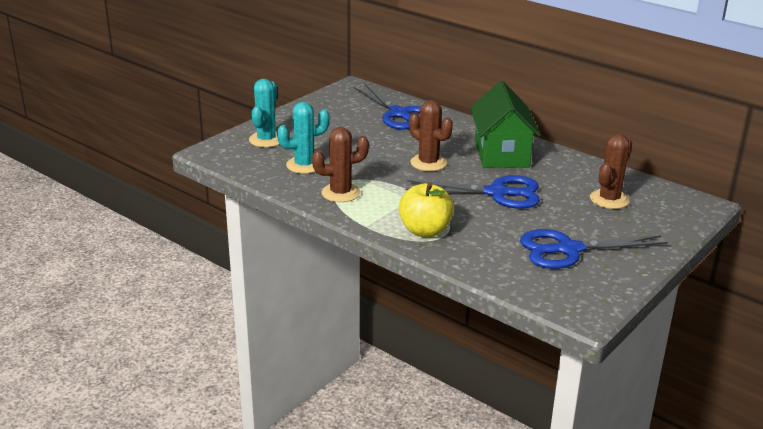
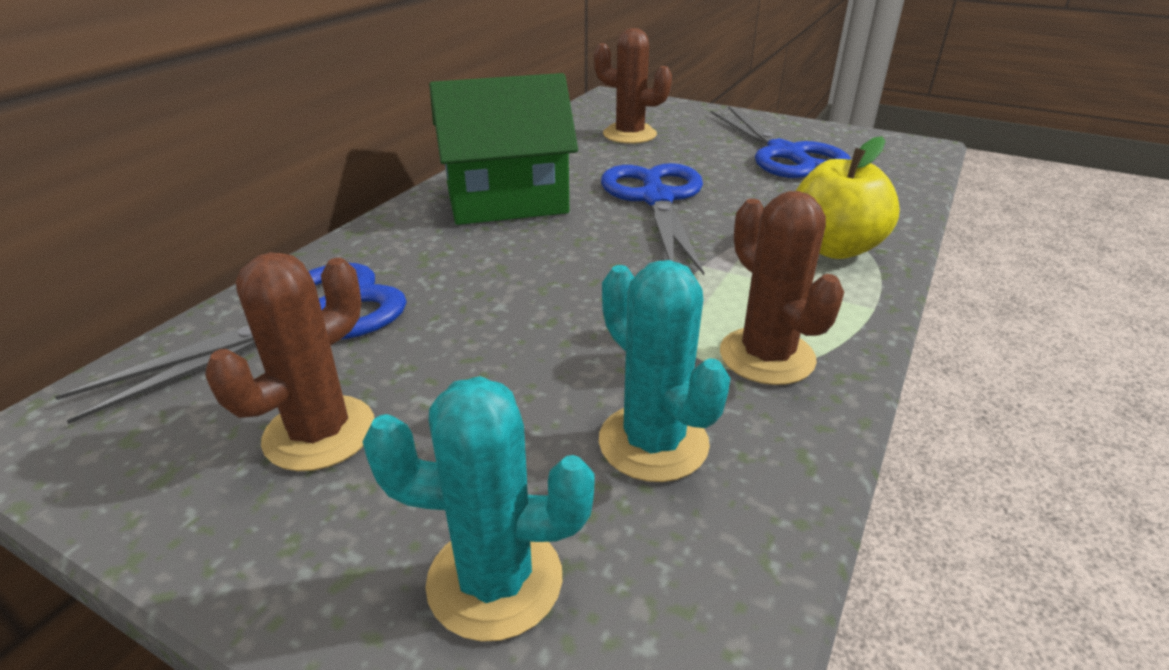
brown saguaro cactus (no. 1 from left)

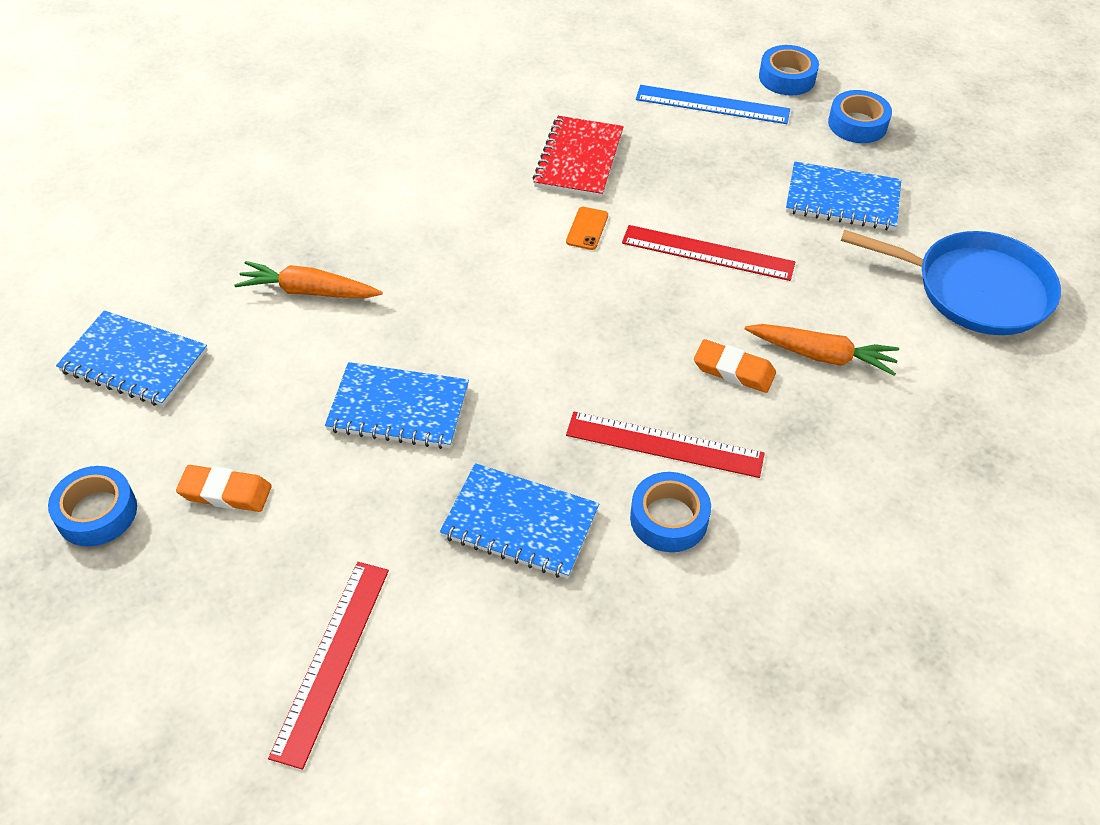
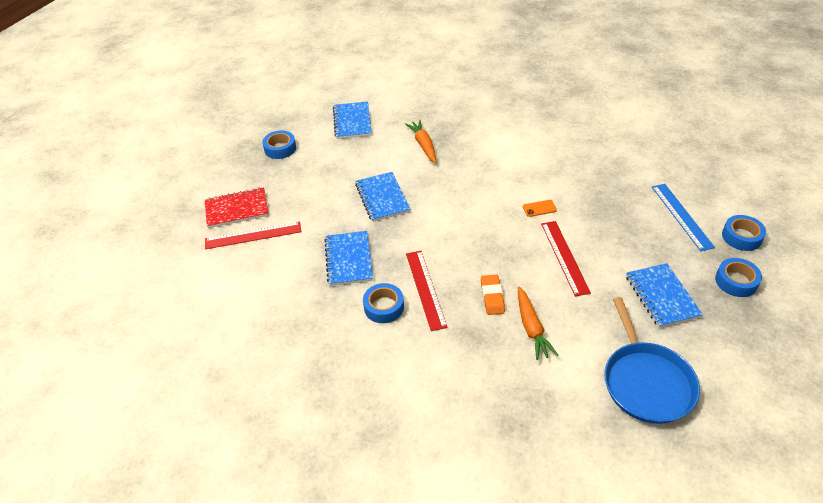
scarlet exercise book
orange eraser (no. 1 from left in the first image)

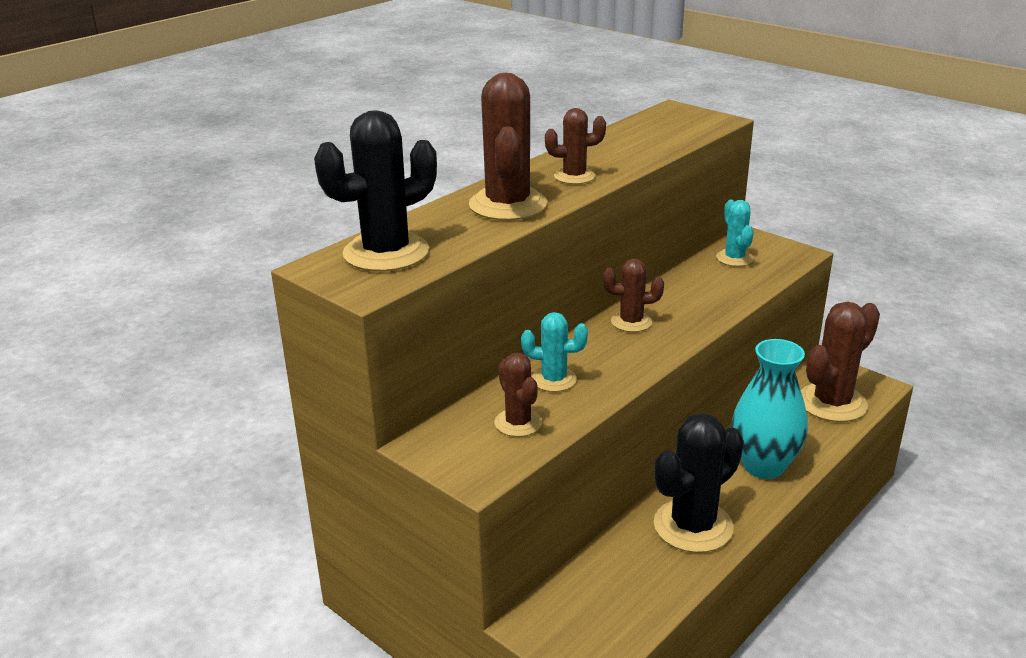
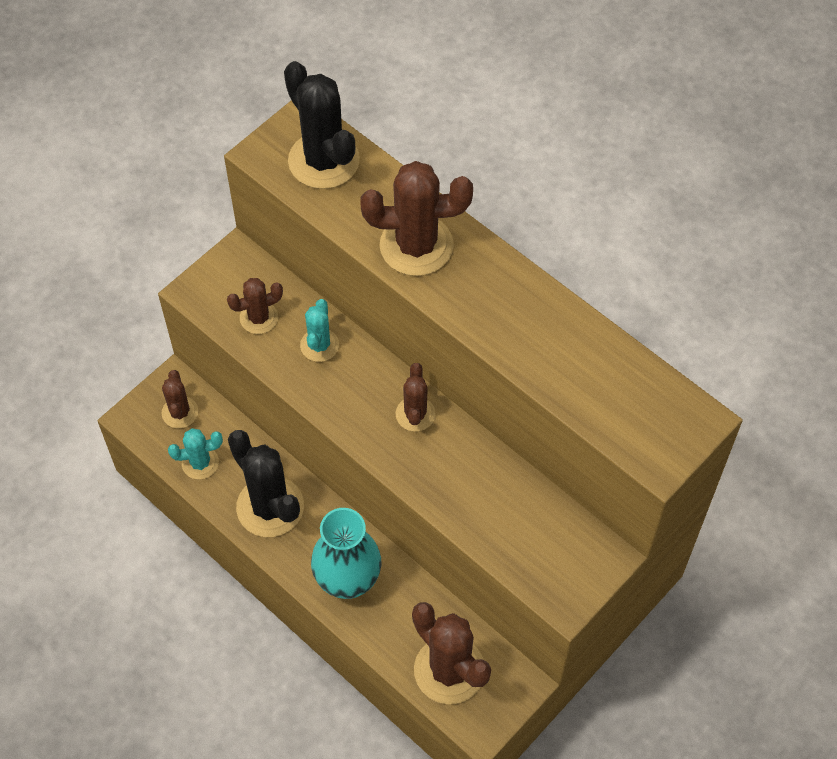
brown saguaro cactus (no. 1 from left)
teal saguaro cactus (no. 1 from left)

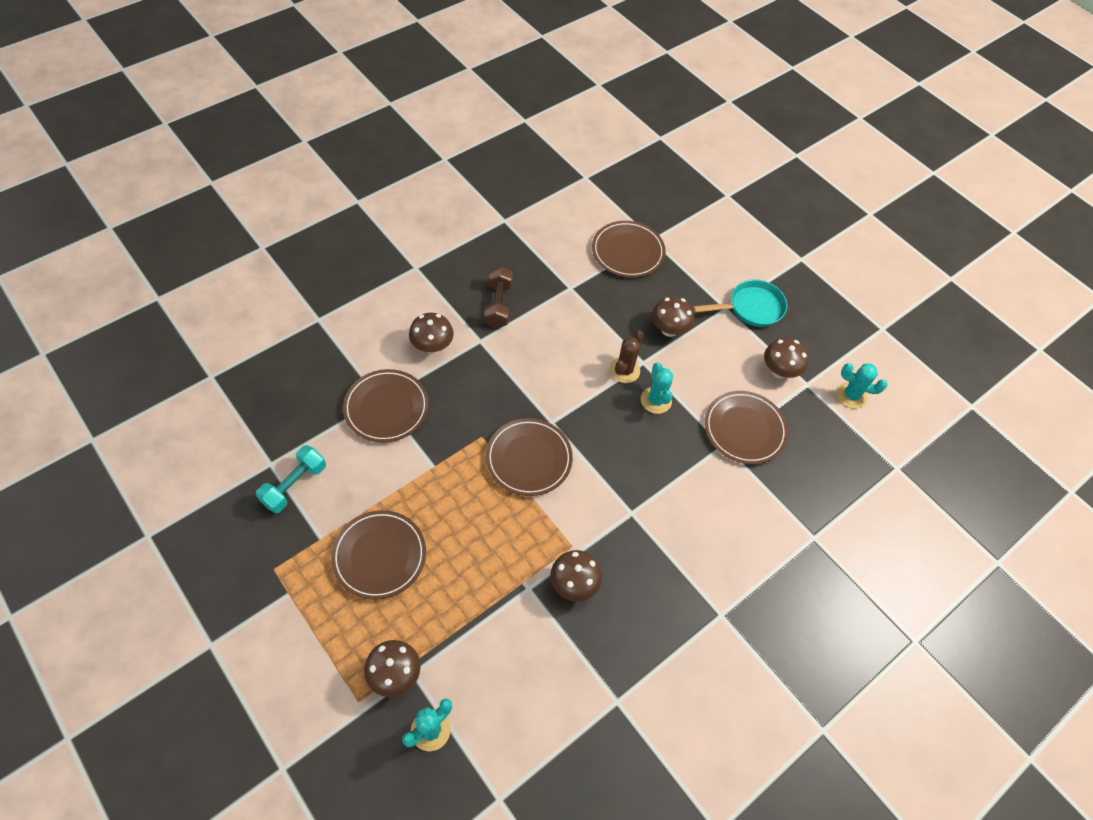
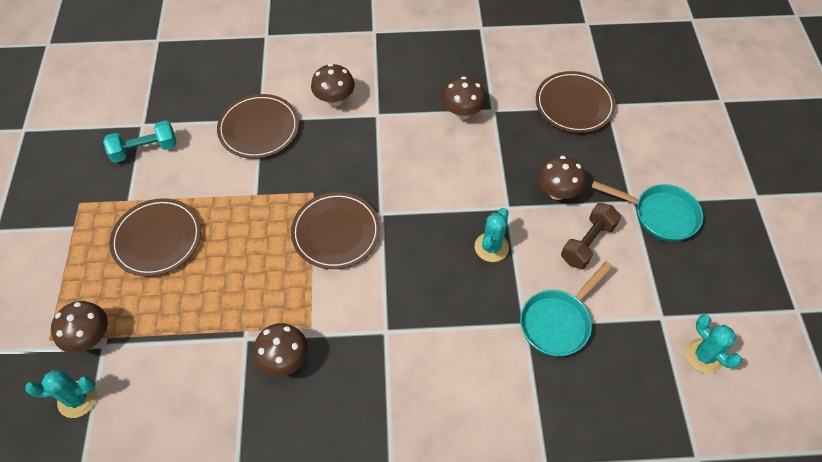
brown mushroom (no. 4 from left)
teal pan (no. 1 from left)
brown dumbbell
brown saguaro cactus

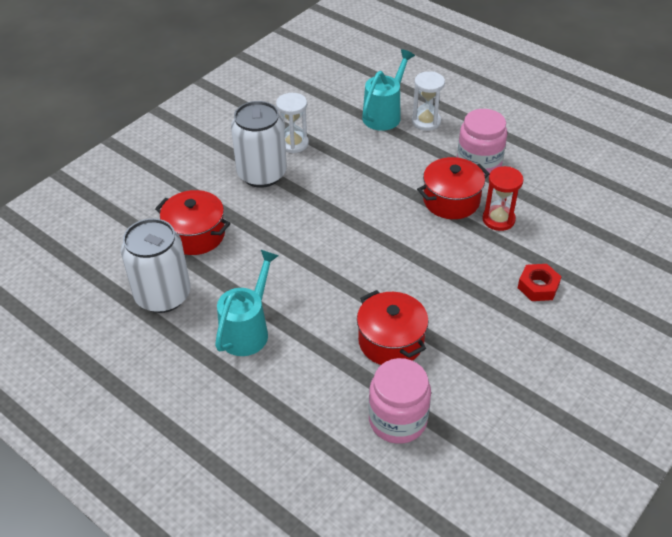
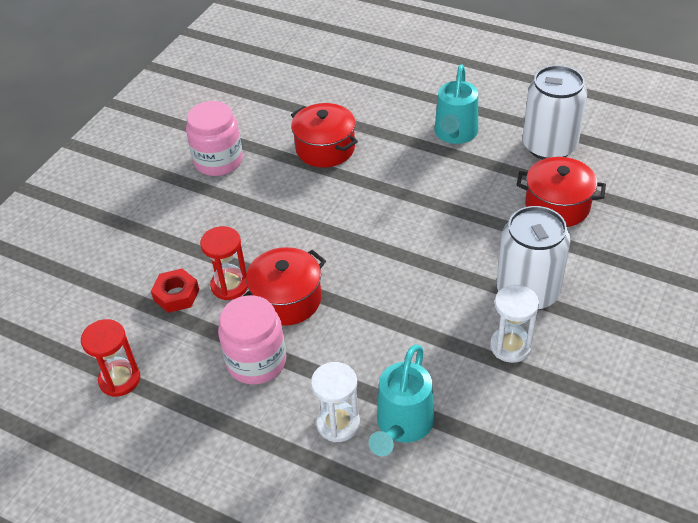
scarlet hourglass (no. 1 from left)
scarlet hex nut
rosy jar (no. 1 from left)

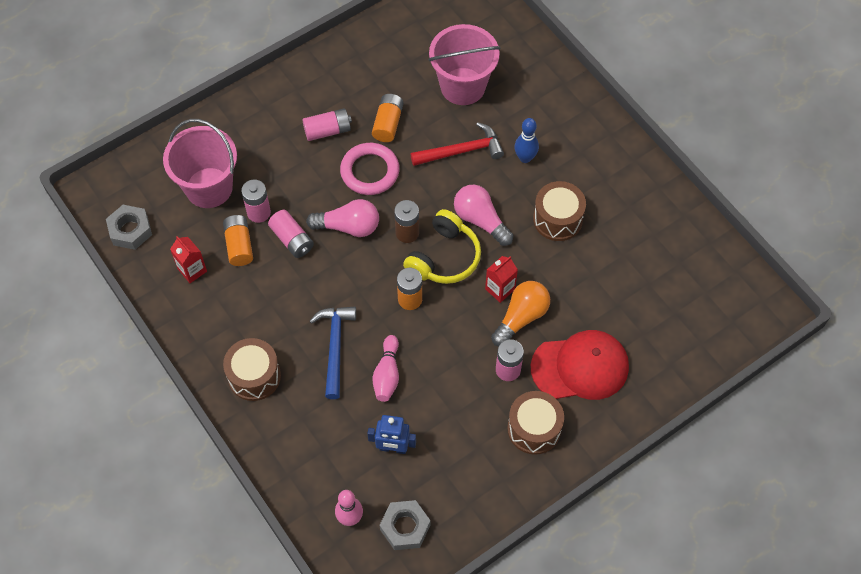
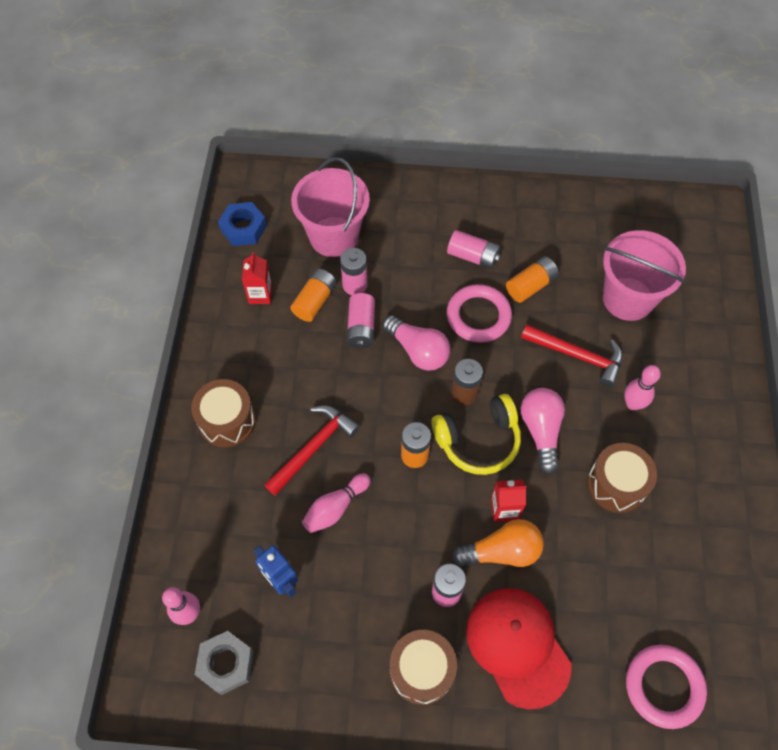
blue hex nut
scarlet hammer (no. 1 from left)
scarlet baseball cap
rosy skittle (no. 3 from left)
rosy torus (no. 2 from left)

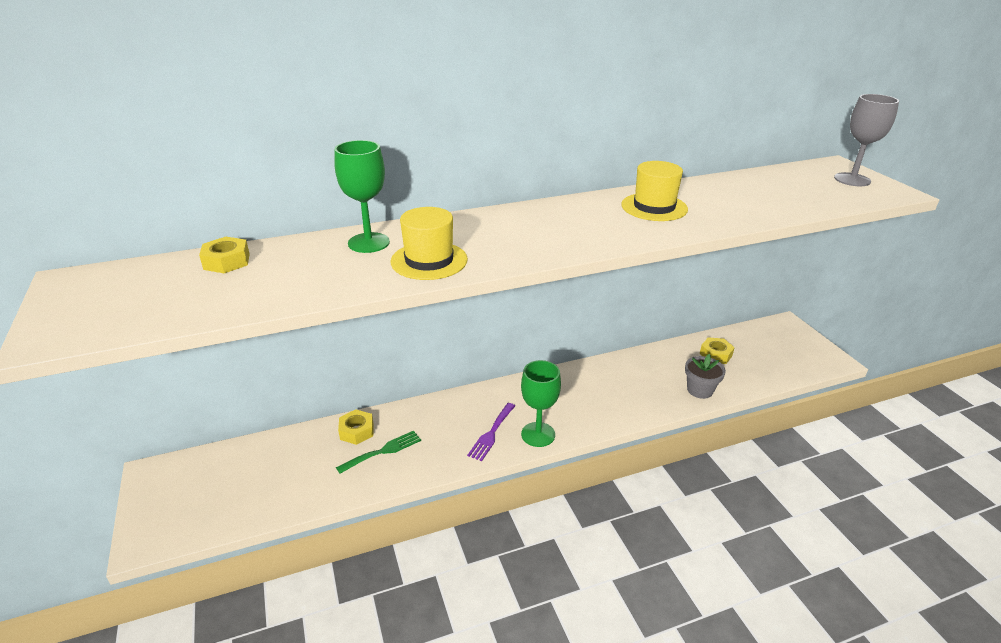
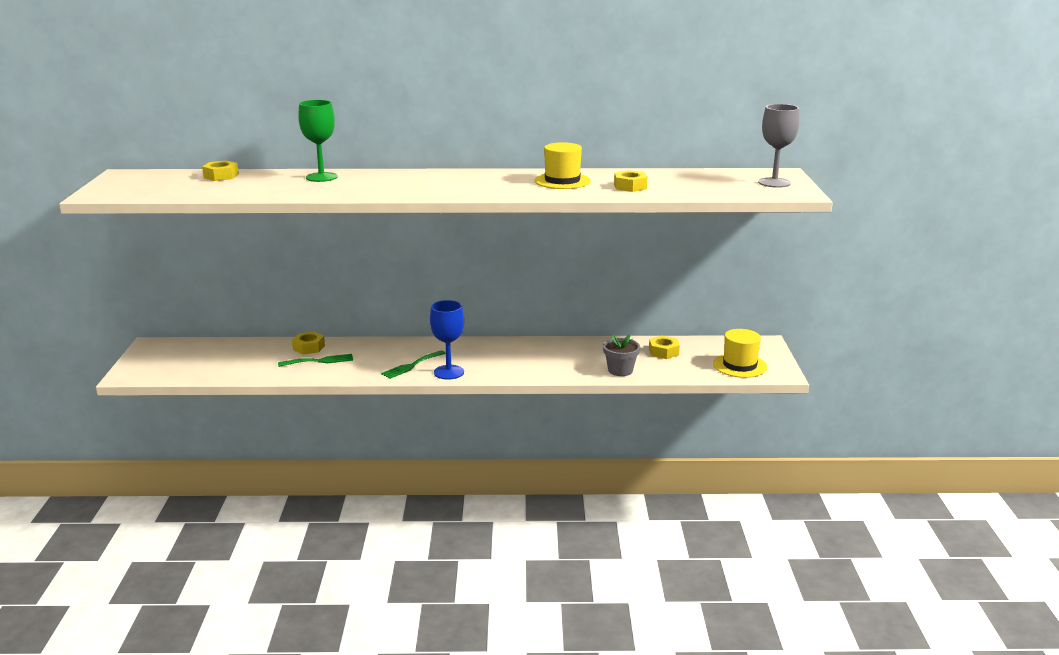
leaf-green table fork (no. 2 from left)
blue chalice
yellow hex nut (no. 3 from left)
yellow hat (no. 2 from left)

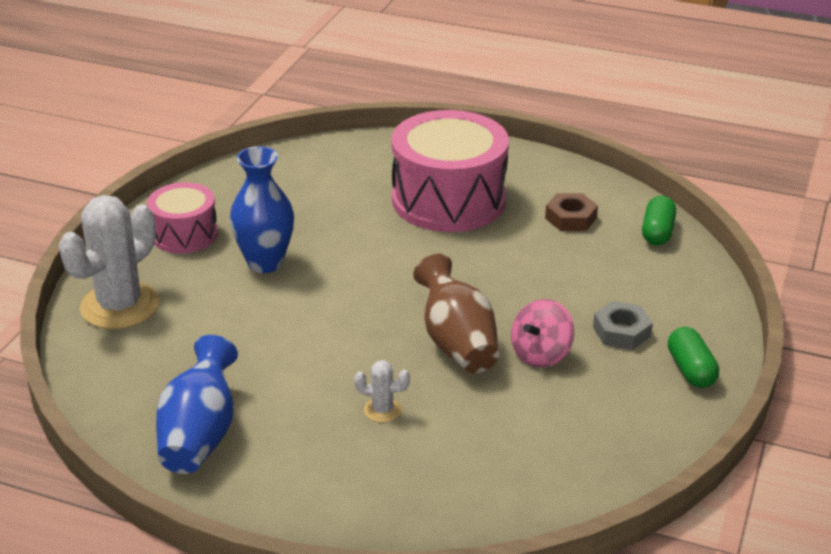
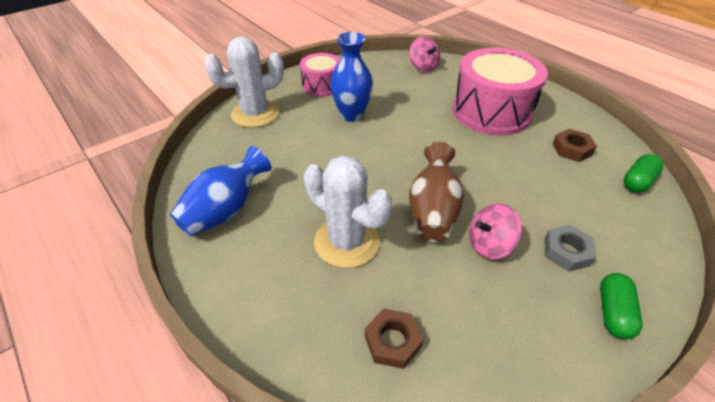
white saguaro cactus (no. 2 from left)
brown hex nut (no. 1 from left)
rosy toy top (no. 1 from left)

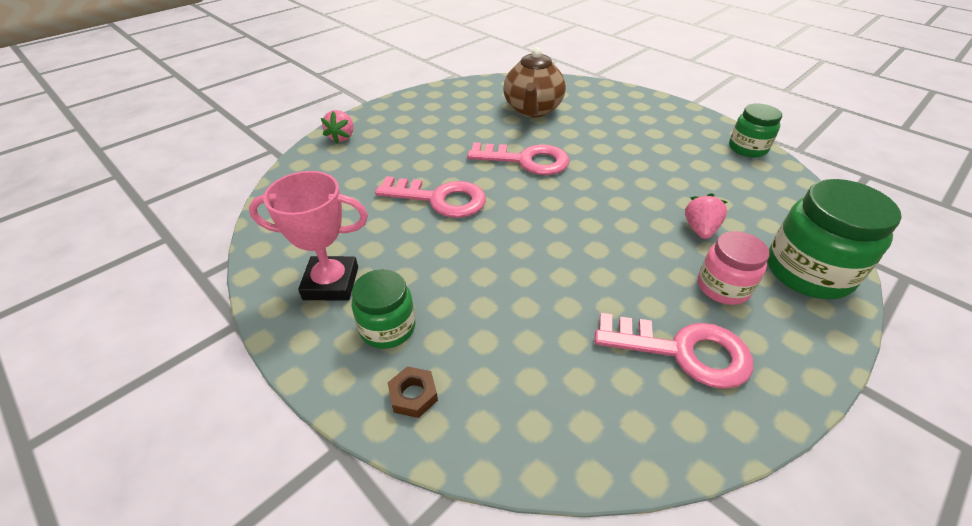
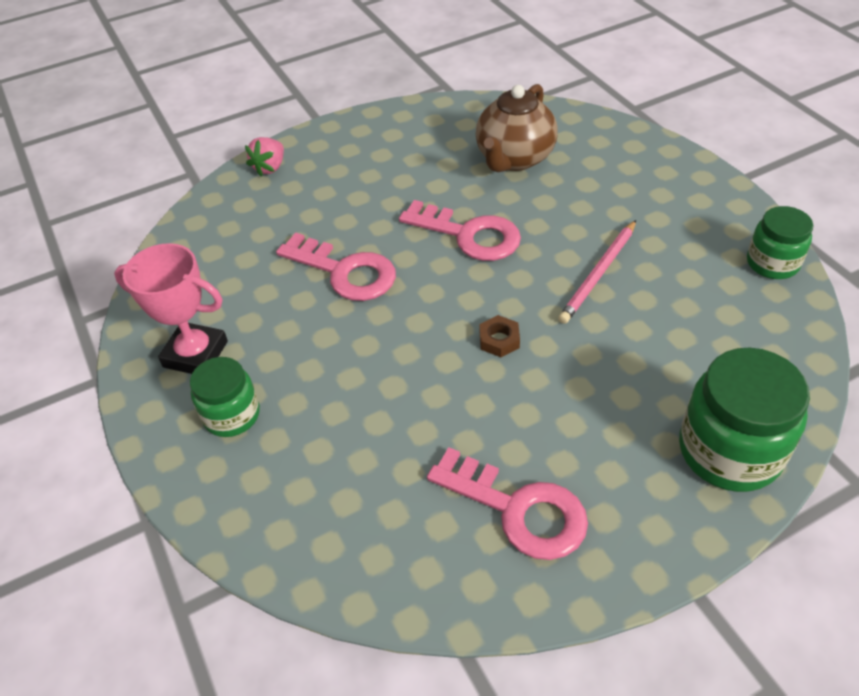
brown hex nut
rosy wooden pencil
rosy berry (no. 2 from left in the first image)
rosy jar

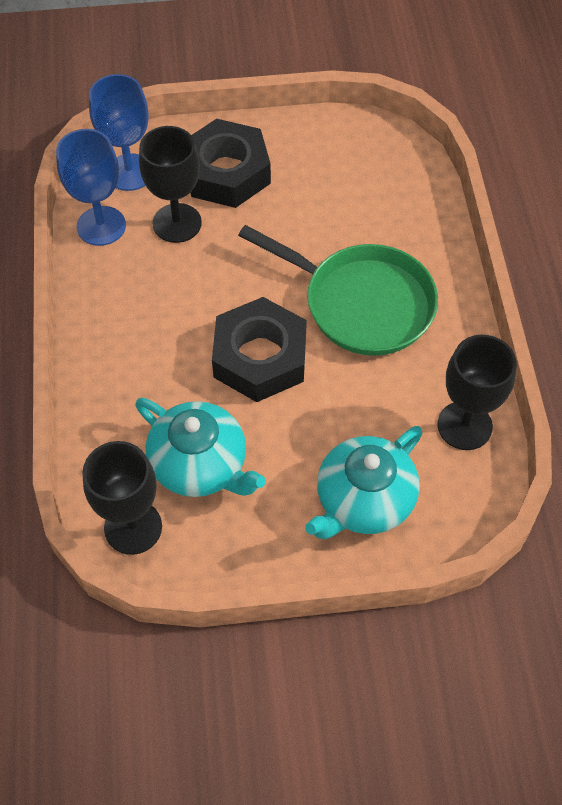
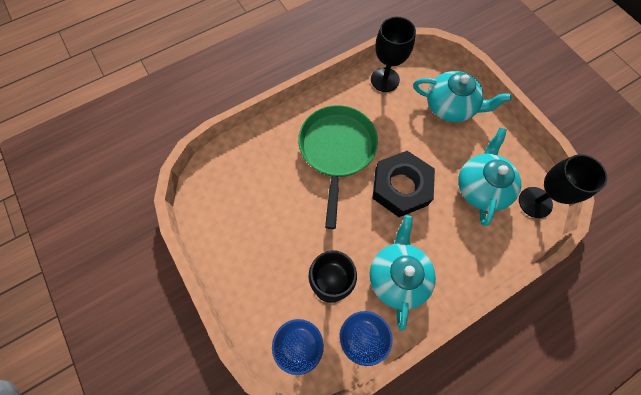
teal tea pot (no. 1 from left)
black hex nut (no. 1 from left in the first image)

